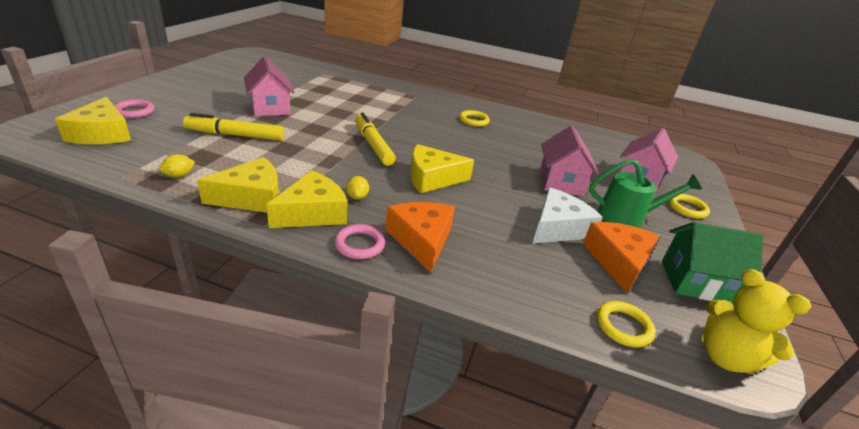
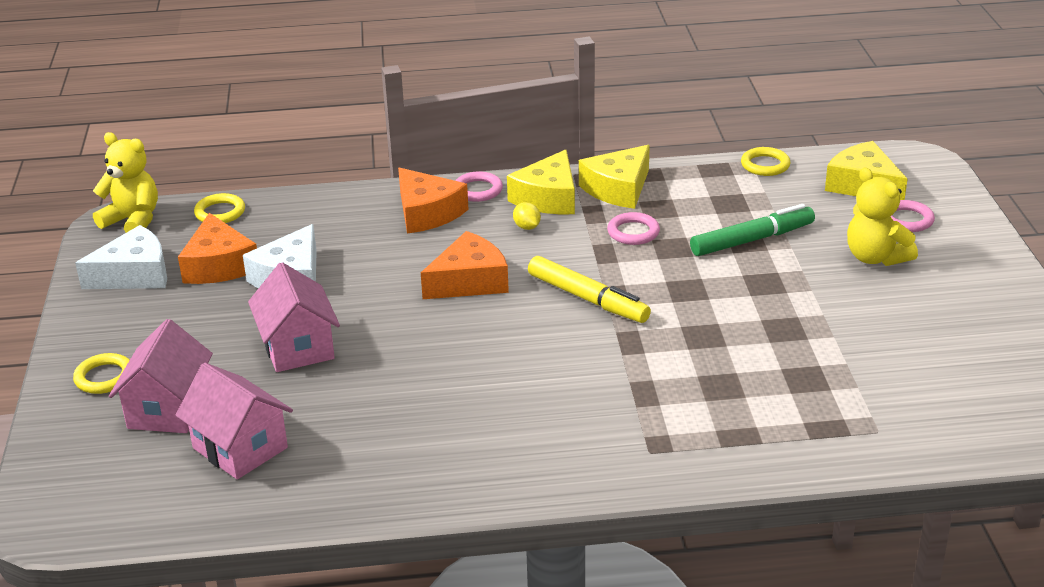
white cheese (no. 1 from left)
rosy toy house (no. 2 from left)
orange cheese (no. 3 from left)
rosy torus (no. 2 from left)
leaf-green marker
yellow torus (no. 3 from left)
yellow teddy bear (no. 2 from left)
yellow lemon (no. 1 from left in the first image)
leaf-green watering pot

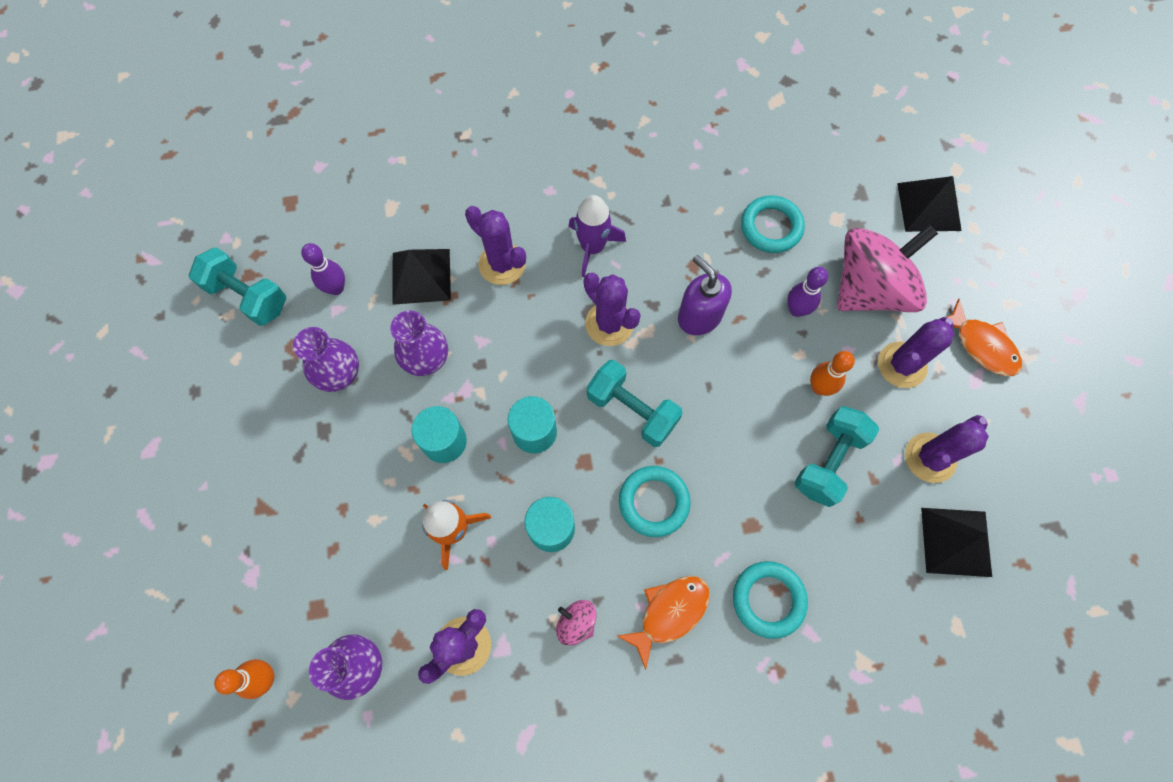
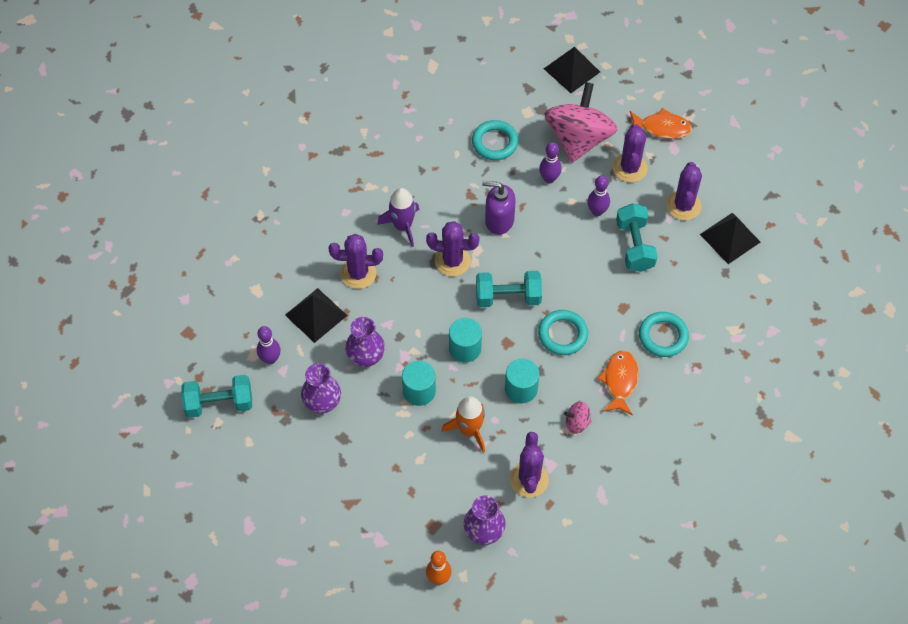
violet skittle (no. 3 from left)

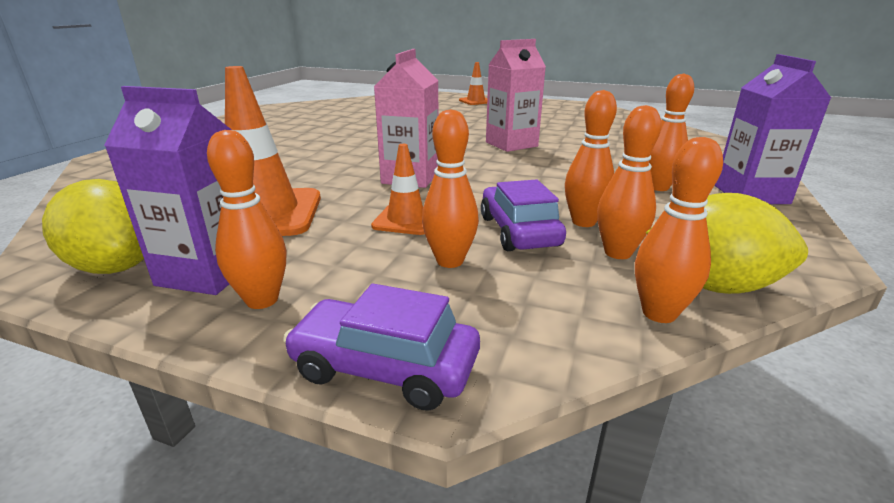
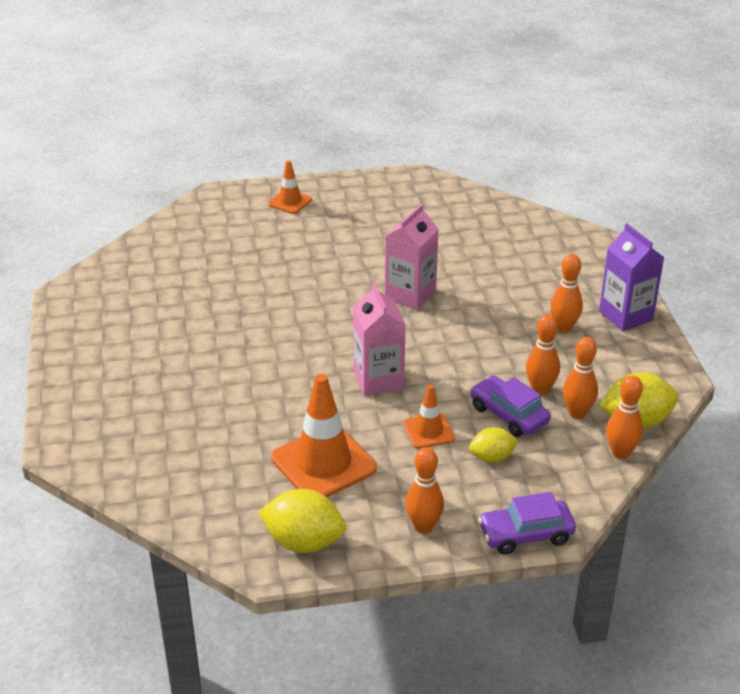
yellow lemon (no. 2 from left)
violet juice carton (no. 1 from left in the first image)

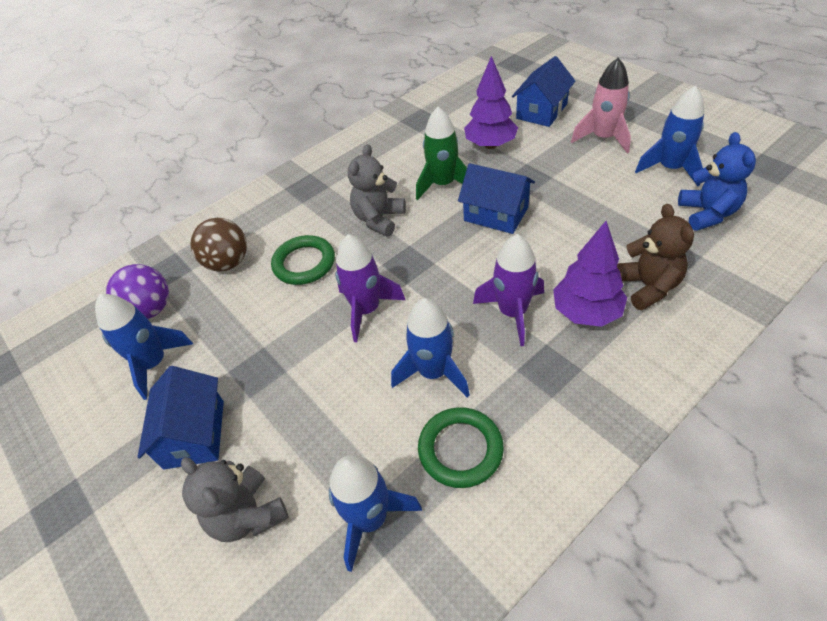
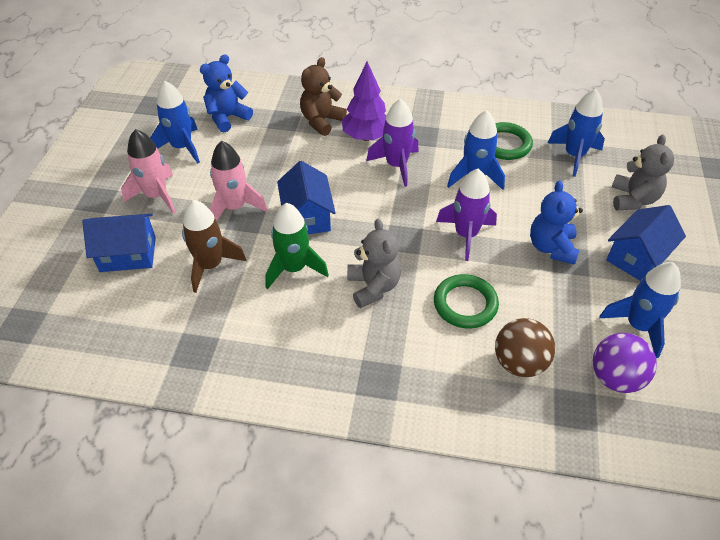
brown toy rocket
rosy toy rocket (no. 2 from left)
gray teddy bear (no. 1 from left)
blue teddy bear (no. 2 from left)

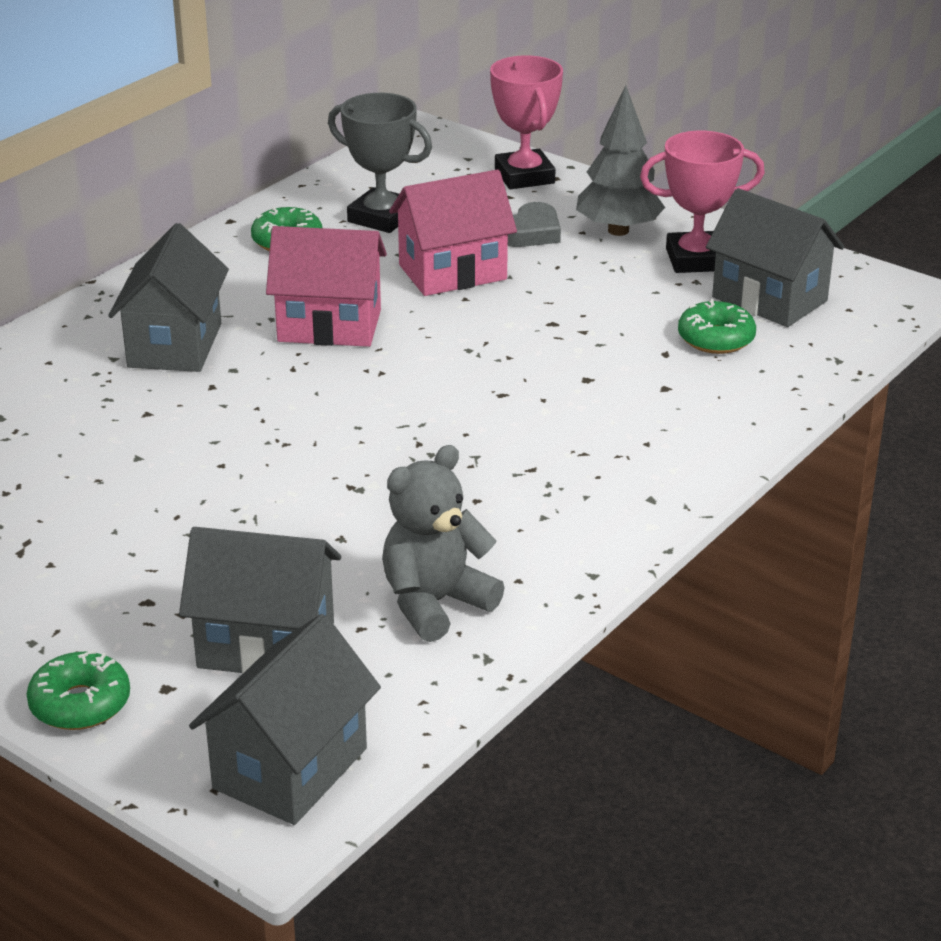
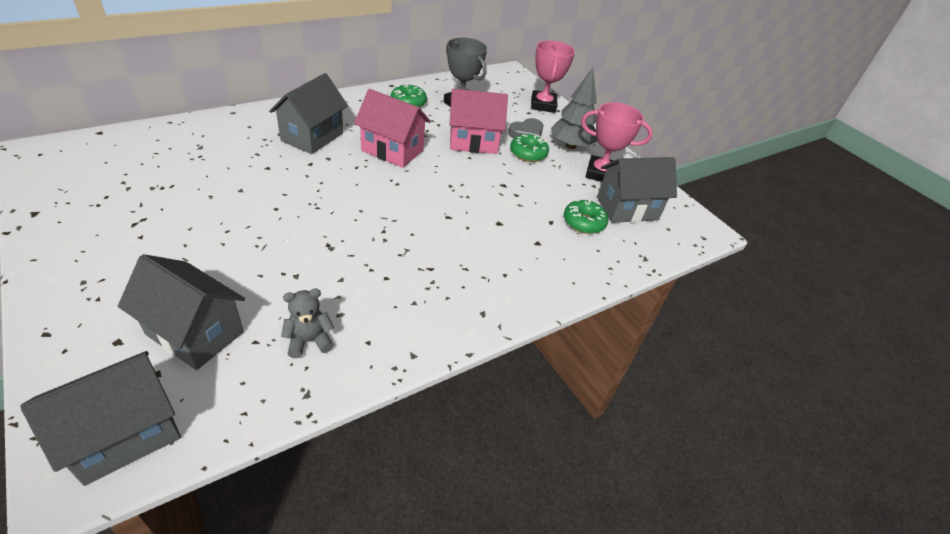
gray teddy bear
leaf-green doughnut (no. 2 from left)
gray toy house (no. 4 from left)

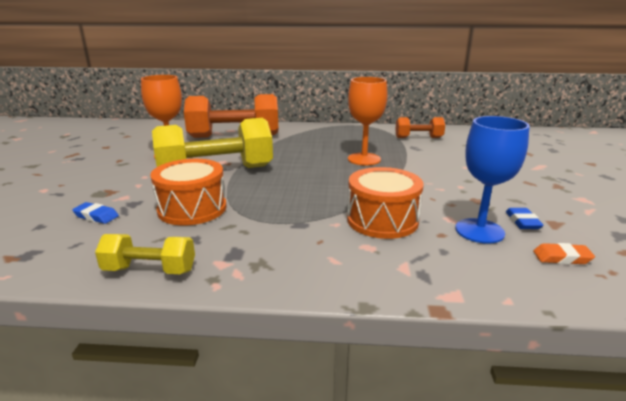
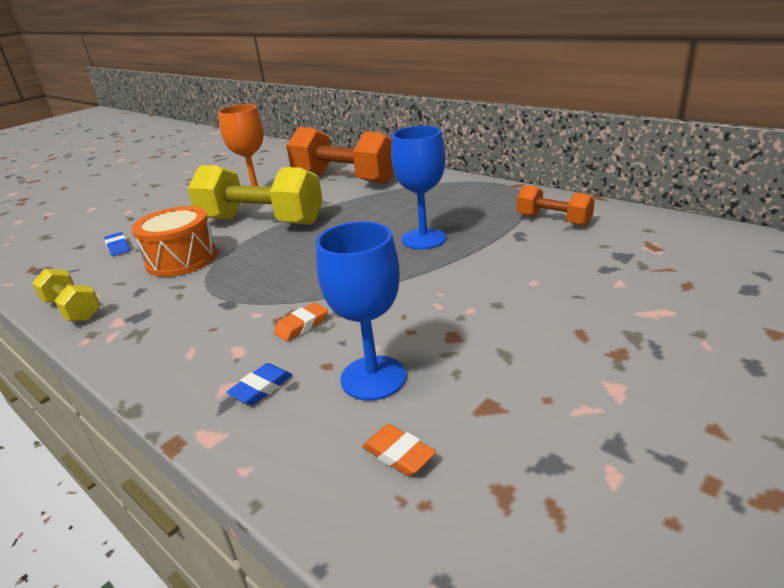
blue eraser (no. 2 from left)
orange eraser (no. 1 from left)
blue chalice (no. 2 from left)

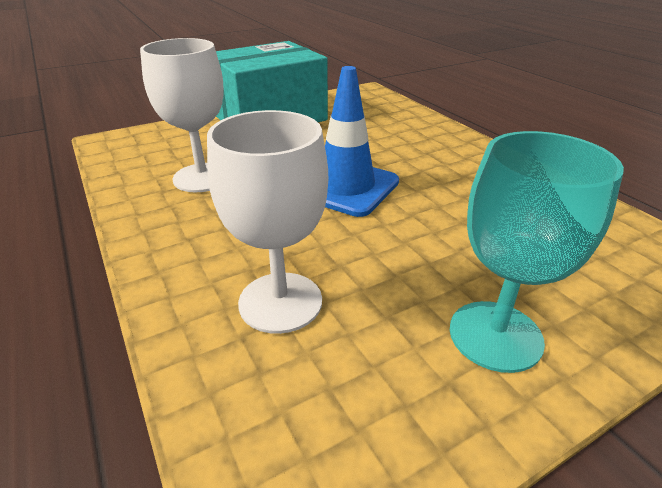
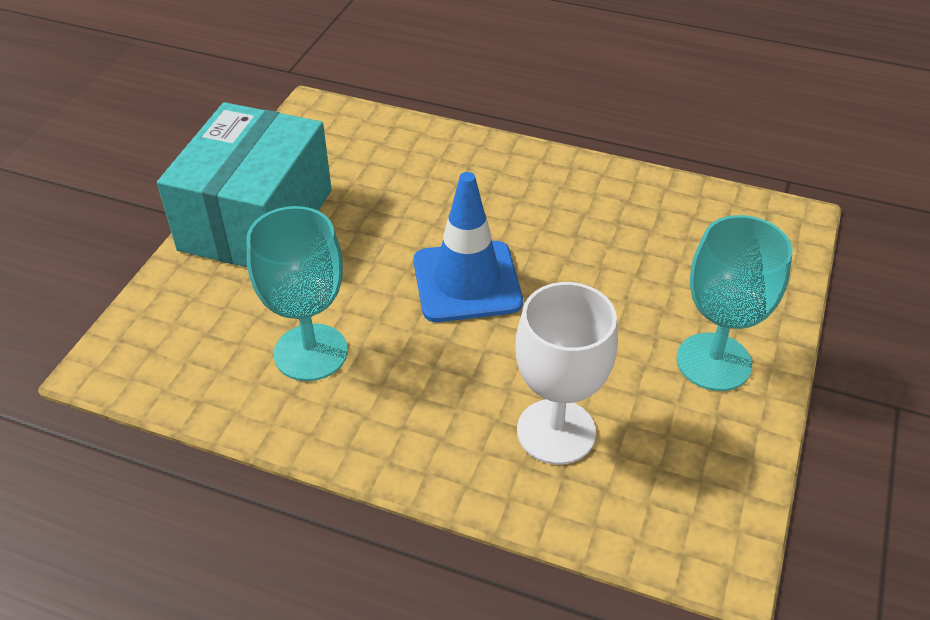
teal chalice (no. 1 from left)

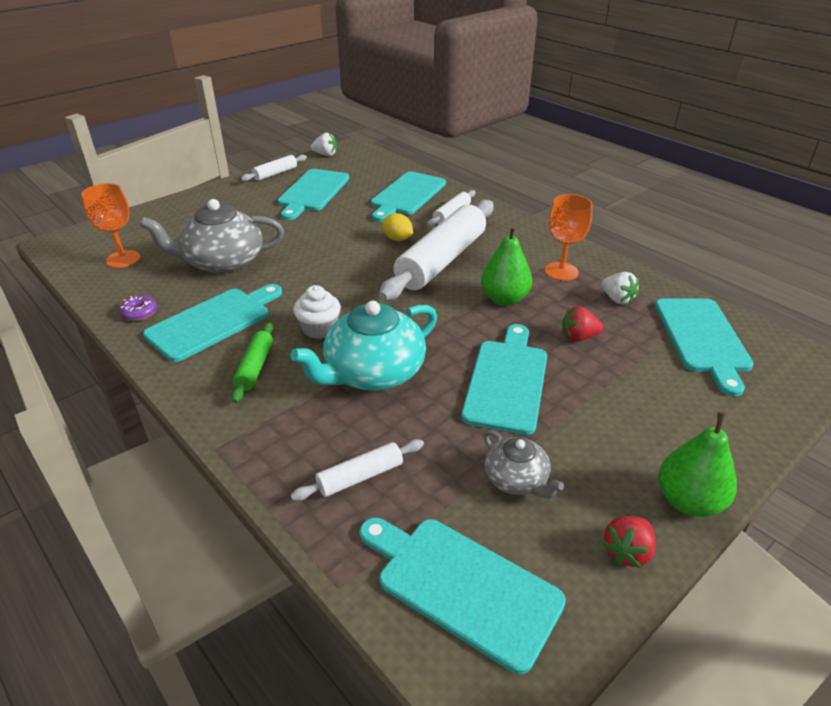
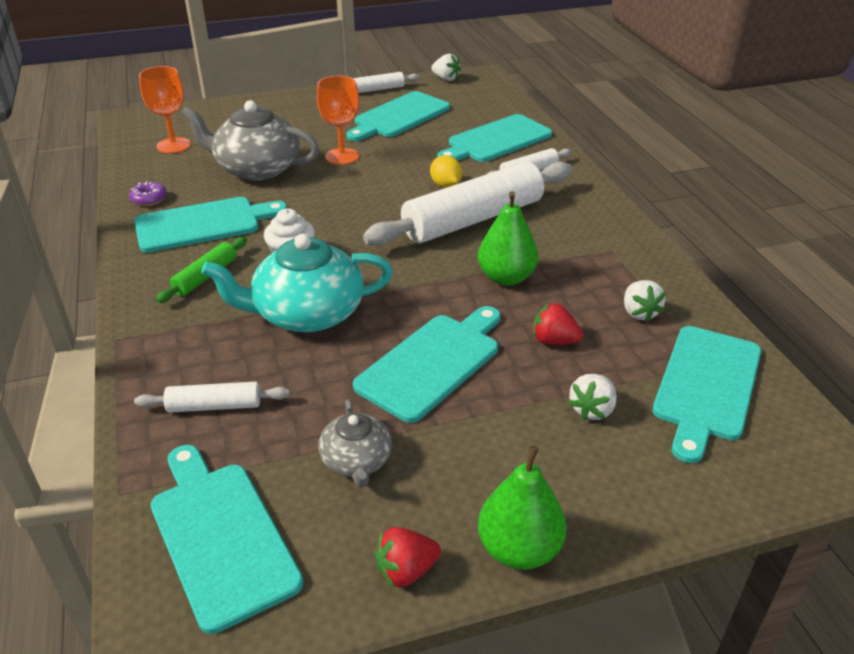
orange chalice (no. 2 from left)
white berry (no. 2 from left)

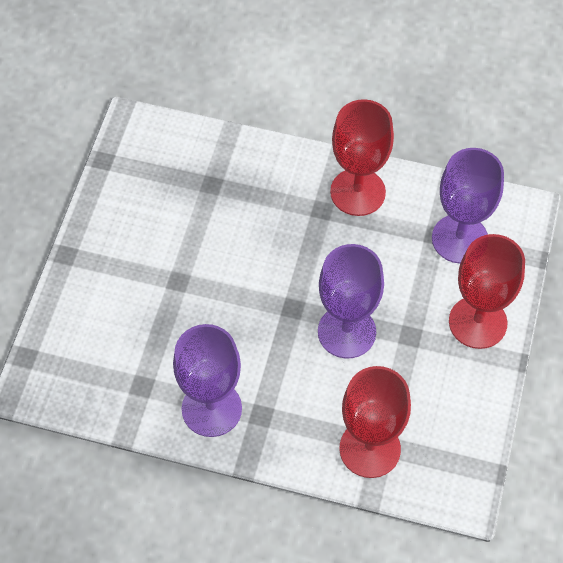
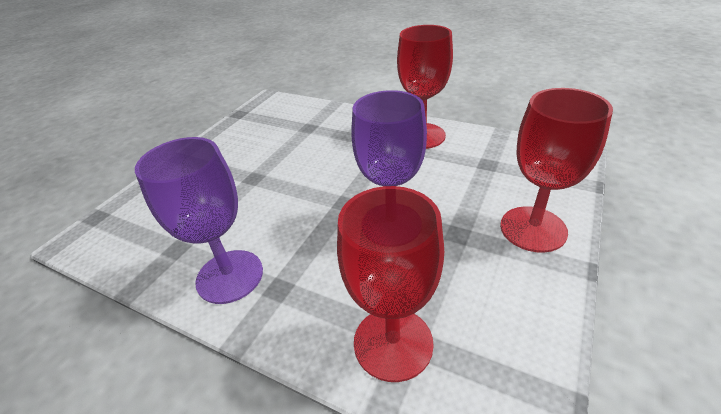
violet chalice (no. 3 from left in the first image)

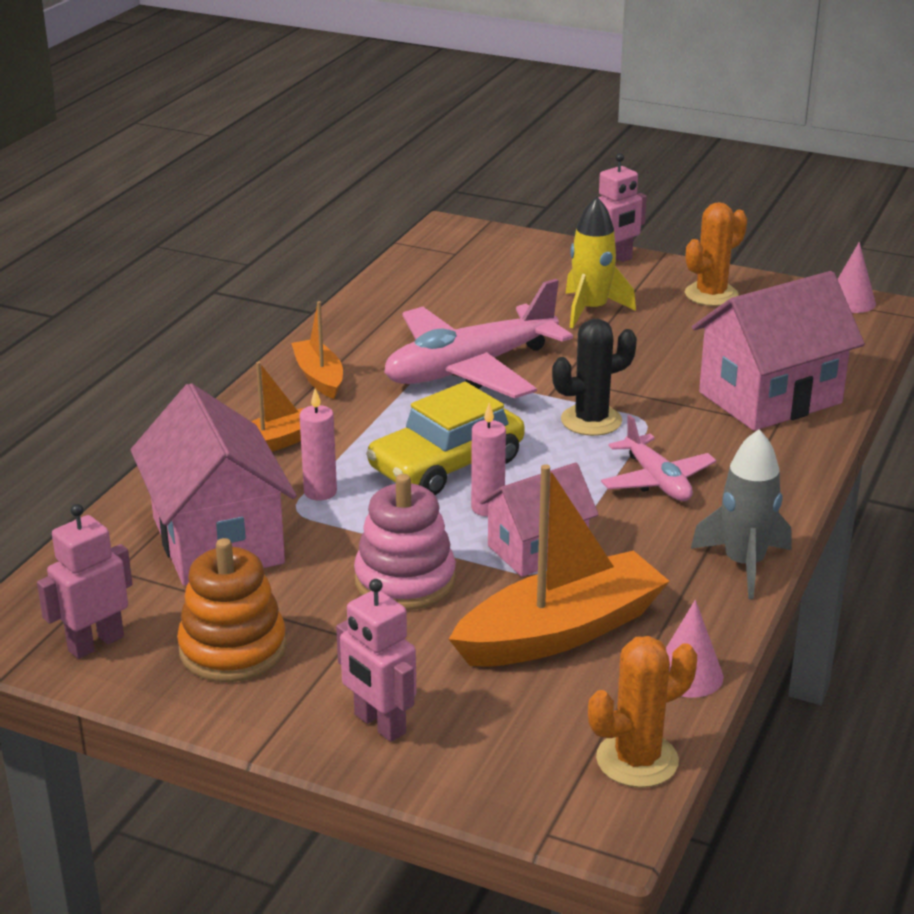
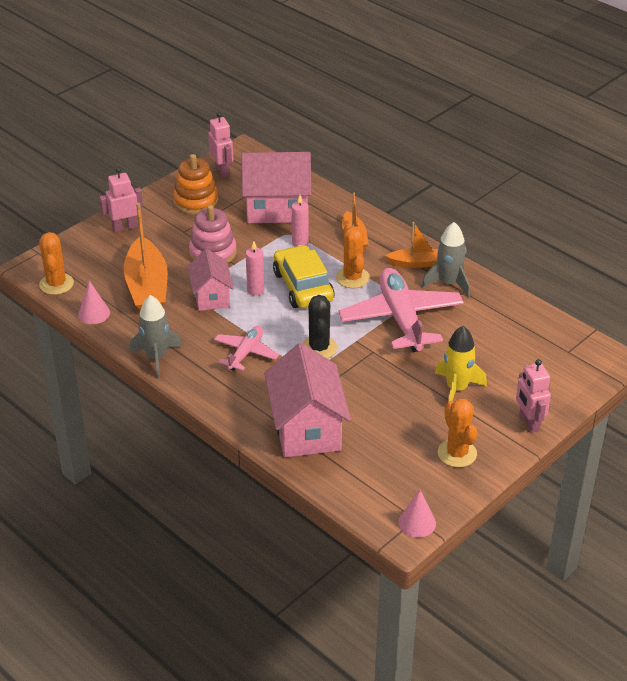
rosy aeroplane (no. 1 from left)
orange saguaro cactus (no. 2 from left)
gray toy rocket (no. 2 from left)

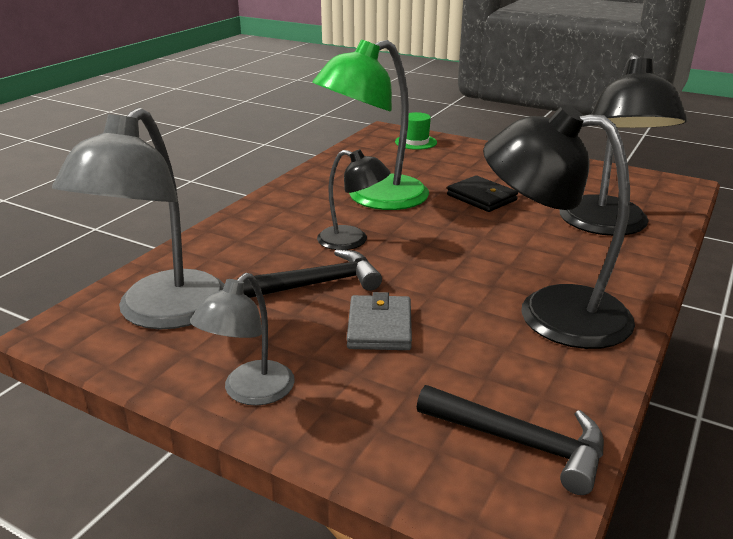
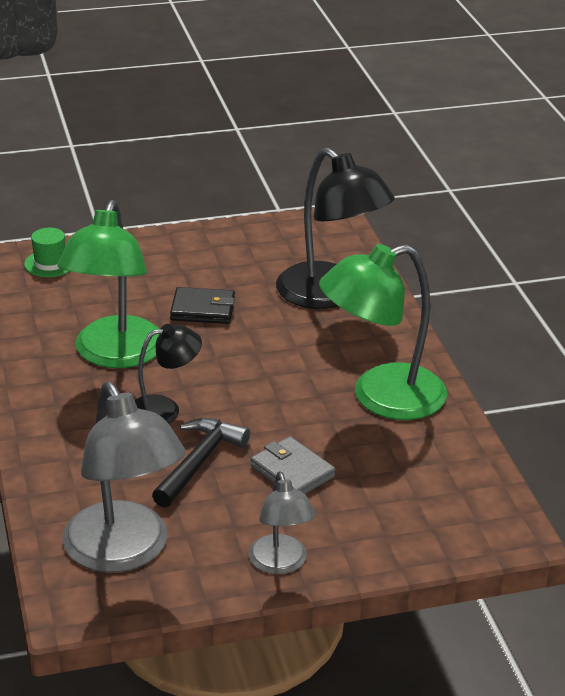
leaf-green lamp (no. 2 from left)
black hammer (no. 2 from left in the first image)

